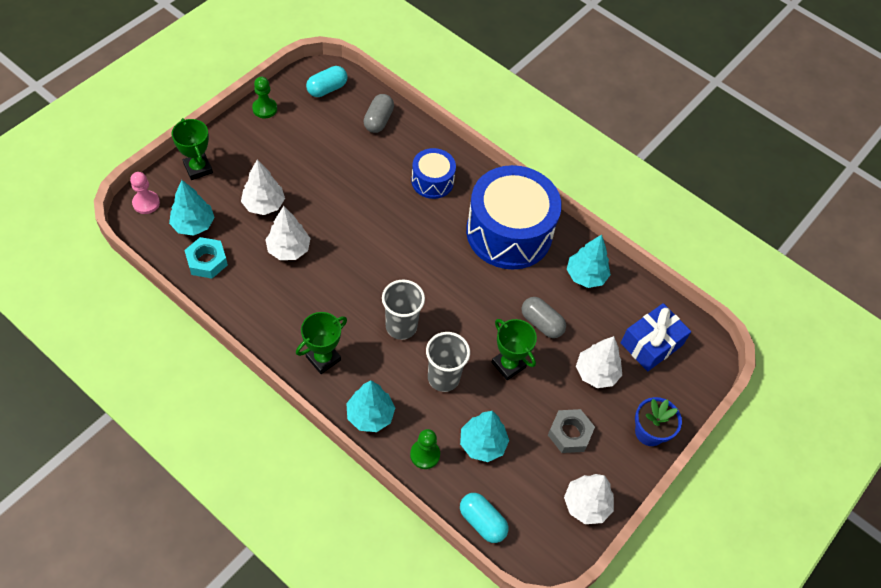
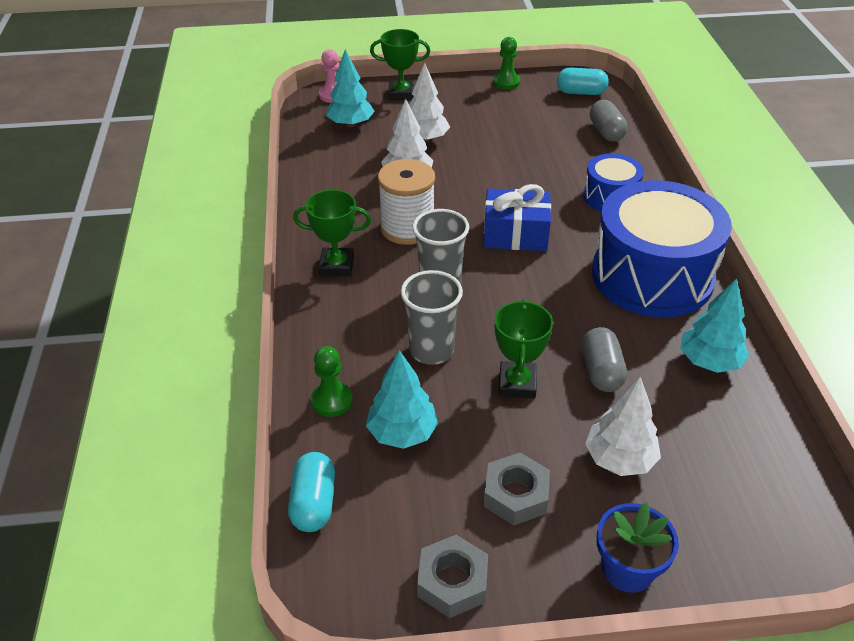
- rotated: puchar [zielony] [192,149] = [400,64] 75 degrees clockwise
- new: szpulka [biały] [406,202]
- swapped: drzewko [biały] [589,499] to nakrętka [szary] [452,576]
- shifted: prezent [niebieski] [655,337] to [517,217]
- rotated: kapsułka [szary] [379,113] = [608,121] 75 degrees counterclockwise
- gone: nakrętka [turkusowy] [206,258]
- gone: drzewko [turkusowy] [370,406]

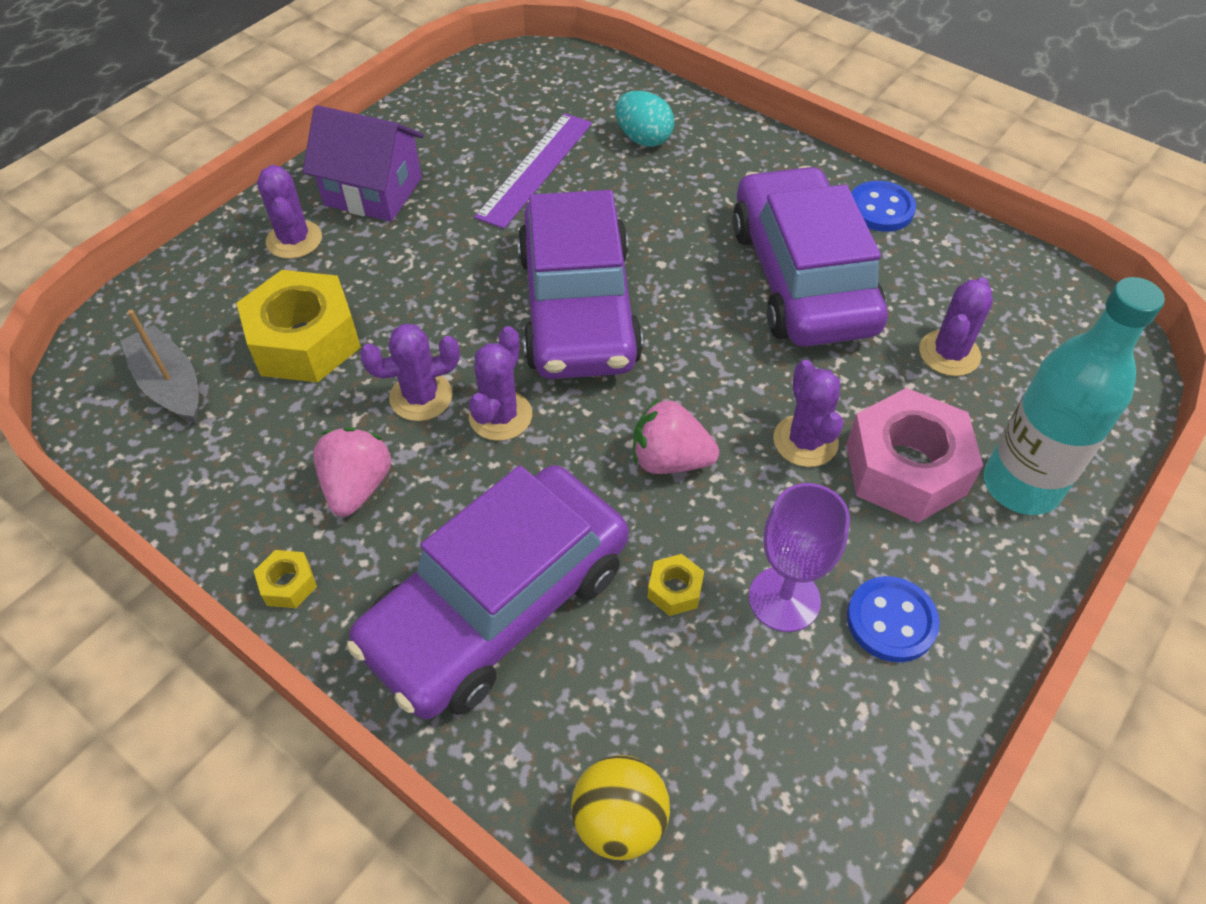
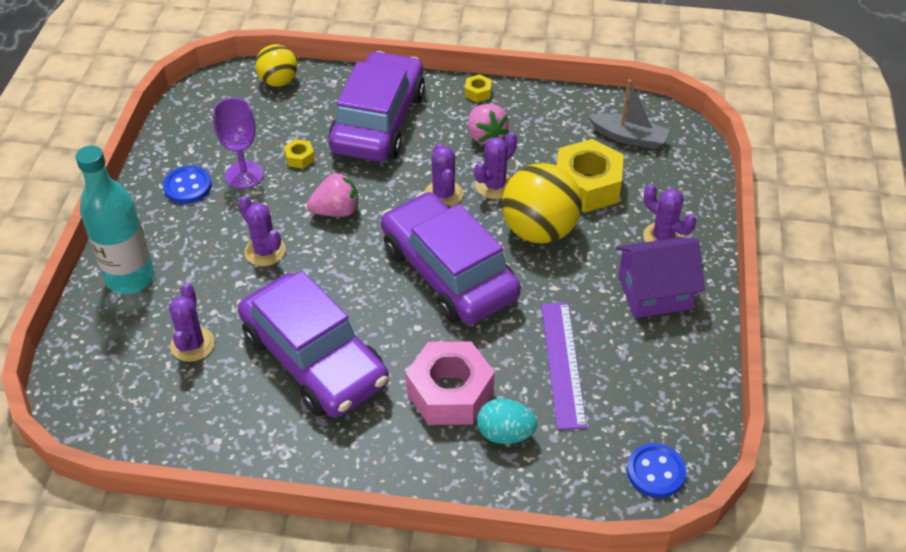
- shifted: nakrętka [różowy] [915,455] to [450,383]
- new: piłka [żółty] [542,203]
- shifted: guzik [niebieski] [883,206] to [656,470]

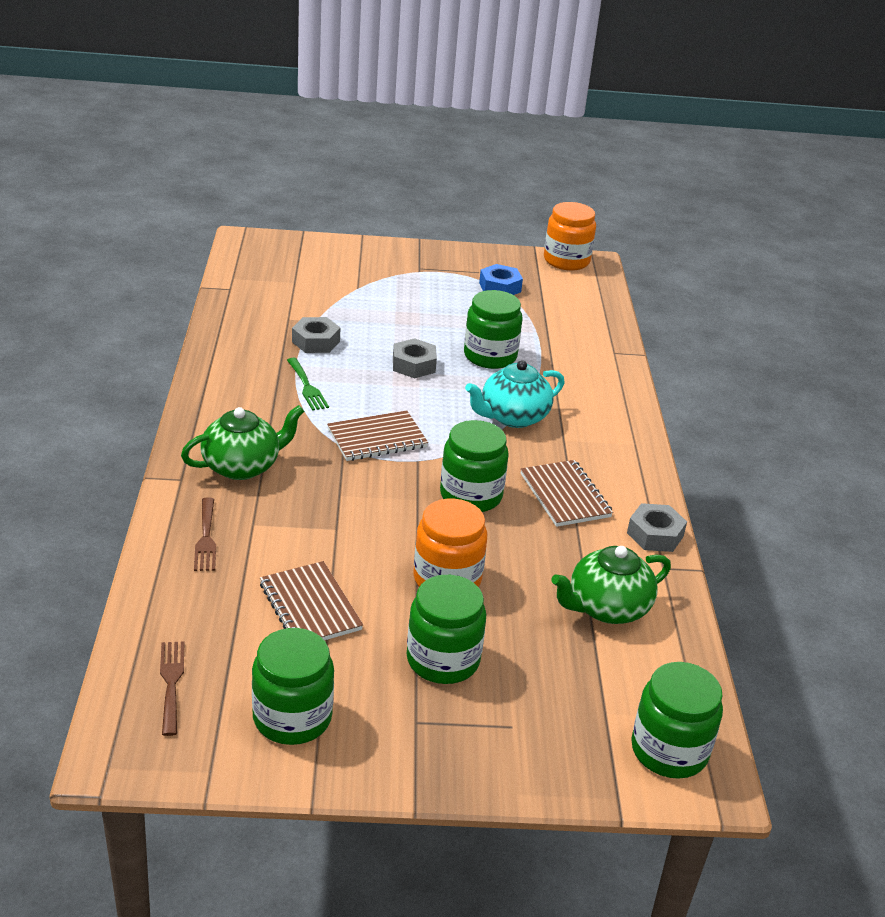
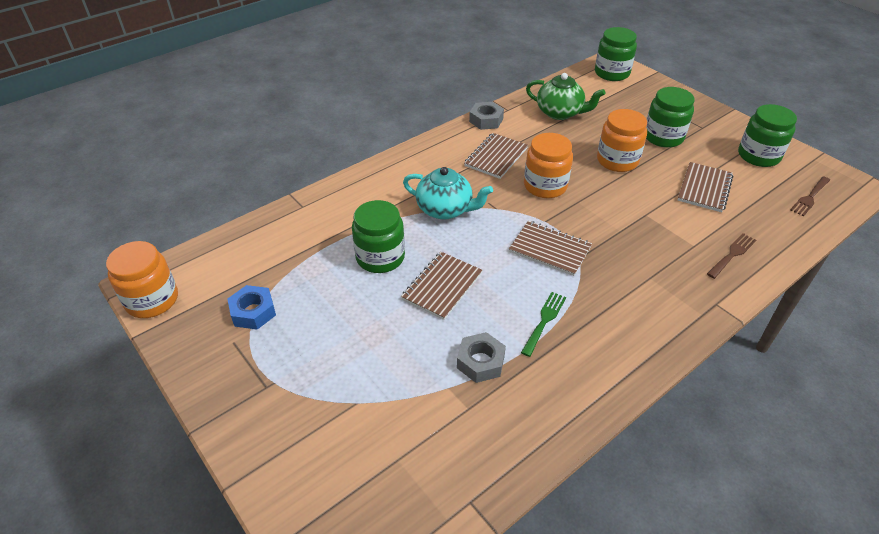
- swapped: nakrętka [szary] [415,358] to zeszyt [brązowy] [442,286]
- repainted: słoik [zielony] [474,466] to słoik [pomarańczowy] [548,165]
- gone: imbryk [zielony] [242,442]

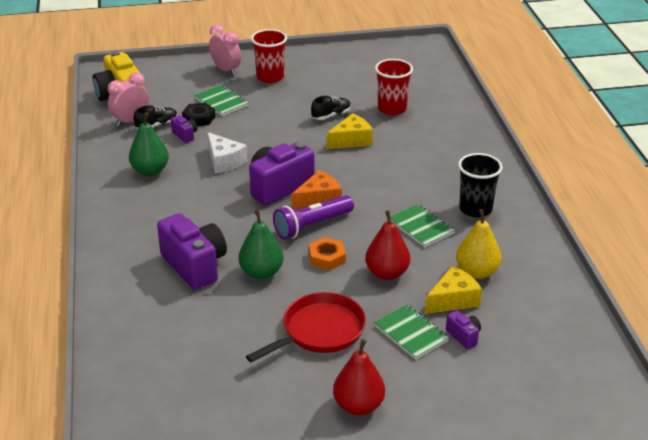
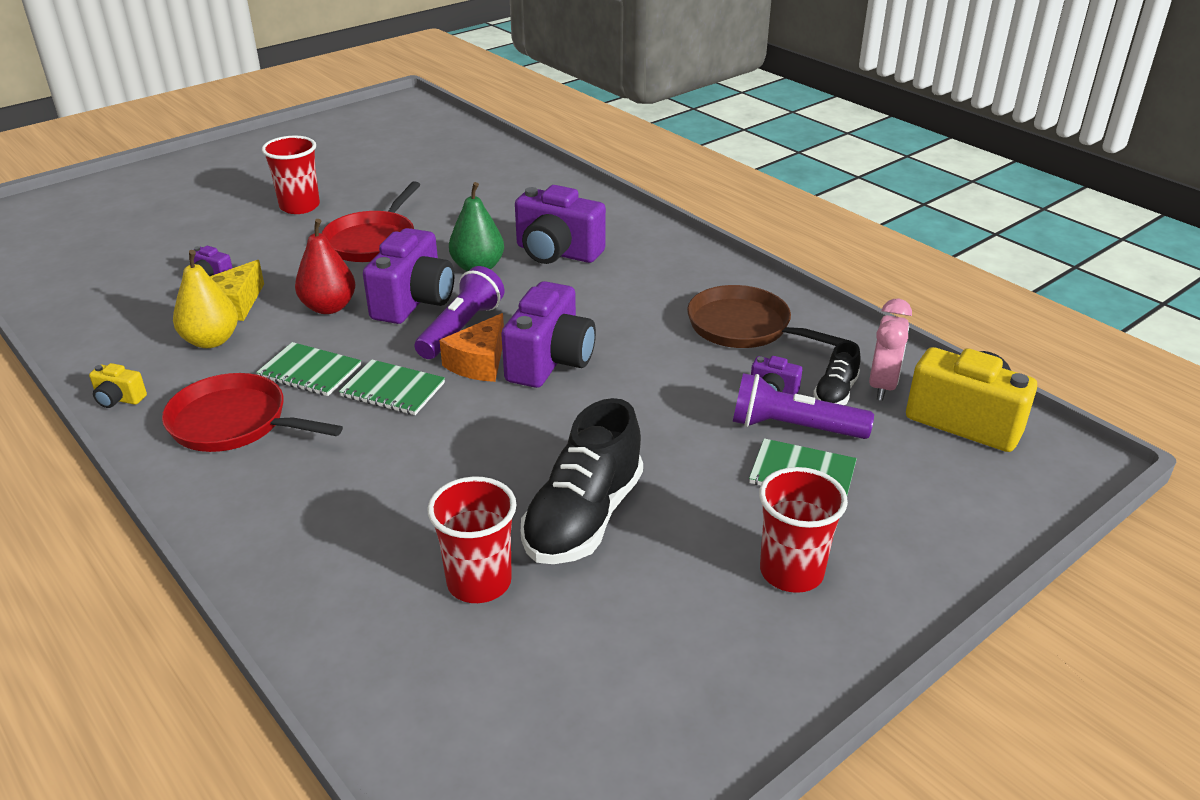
- new: aparat fotograficzny [żółty] [118,385]
- swapped: szklanka [czarny] [480,185] to patelnia [czerwony] [252,412]
- swapped: gruszka [czerwony] [359,377] to szklanka [czerwony] [291,175]
- shifted: zeszyt [zielony] [411,332] to [392,387]
- swapped: nakrętka [pomarańczowy] [327,253] to aparat fotograficzny [fioletowy] [408,276]
- scaled: but [czarny] [331,108] = [582,481] x1.98
- swapped: gruszka [zielony] [149,144] to patelnia [brązowy] [768,316]
- swapped: nakrętka [czarny] [199,114] to latarka [fioletowy] [803,406]
- gone: ser [biały] [227,153]
- gone: budzik [różowy] [225,50]
- gone: ser [żółty] [349,131]

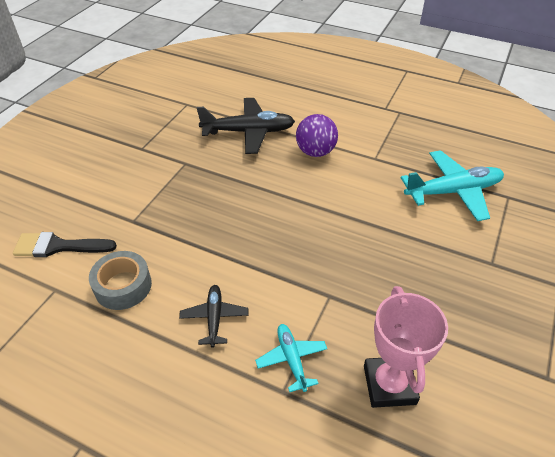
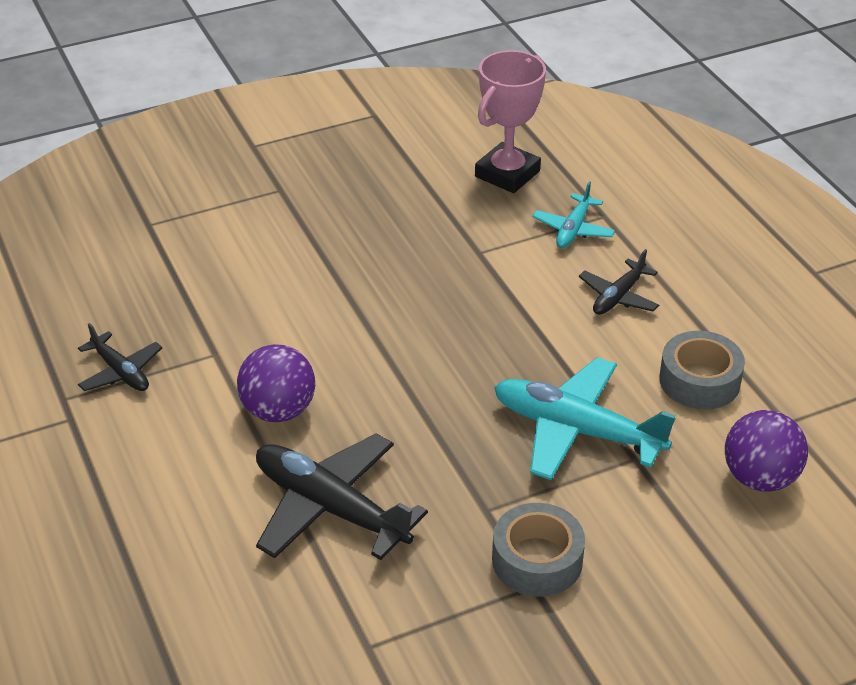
- new: samolot [czarny] [120,357]
- new: taśma klejąca [szary] [538,550]
- shifted: samolot [turkusowy] [452,185] to [585,418]
- swapped: pędzel [czarny] [65,244] to piłka [fioletowy] [766,451]

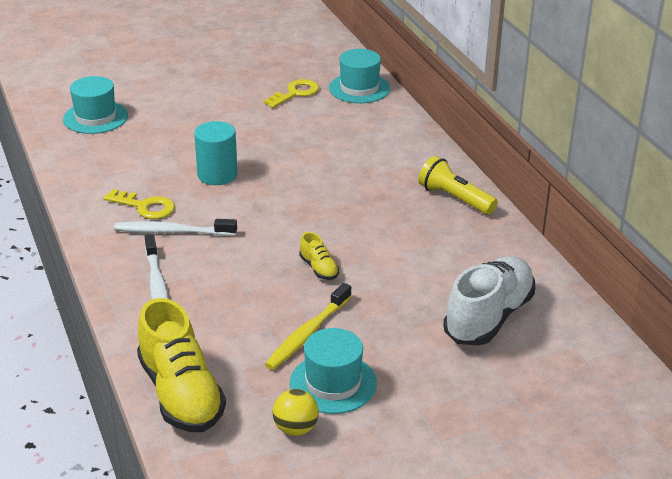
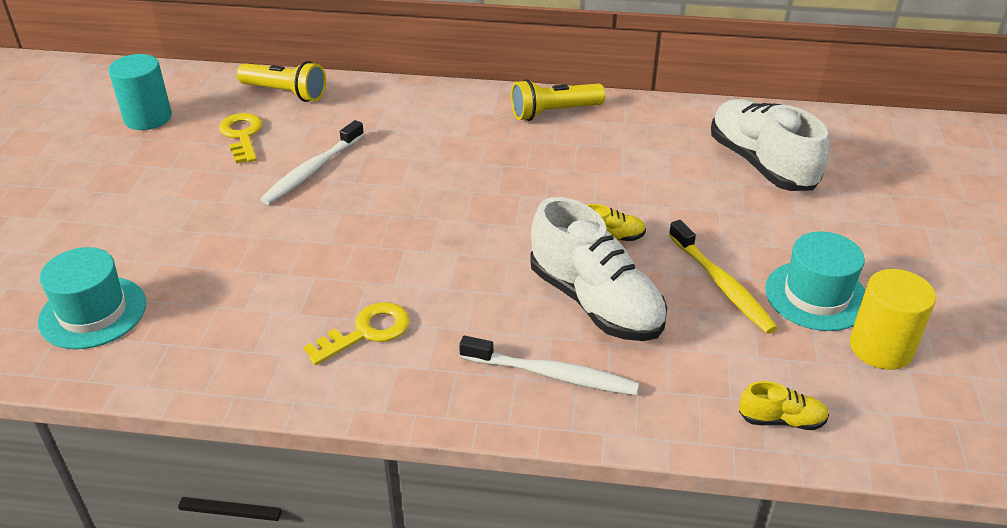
- shifted: walec [turkusowy] [216,153] to [140,92]
- swapped: kapelusz [turkusowy] [359,76] to latarka [żółty] [281,81]
- shifted: szczoteczka do zębów [biały] [175,227] to [312,162]
- new: but [biały] [598,269]
- scaled: but [żółty] [181,365] = [784,405] x0.45
- swapped: piłka [żółty] [296,412] to walec [żółty] [893,319]

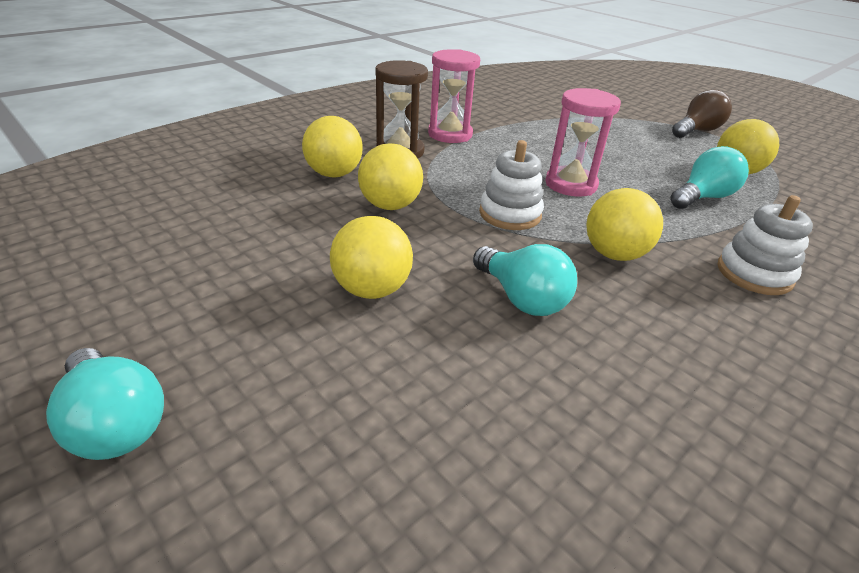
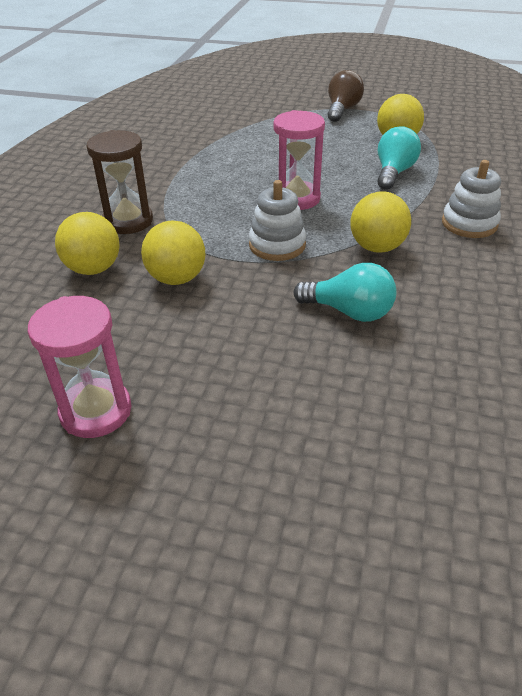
- shifted: klepsydra [różowy] [454,96] to [79,367]
- gone: żarówka [turkusowy] [105,404]
- gone: piłka [żółty] [371,257]

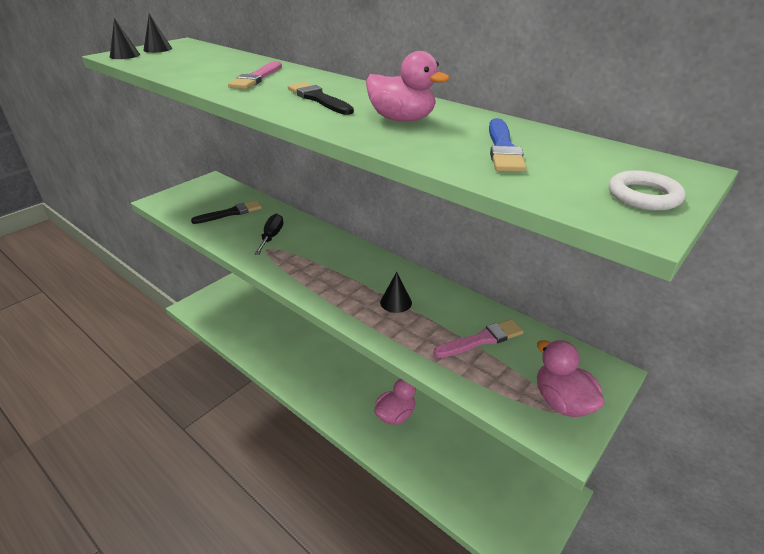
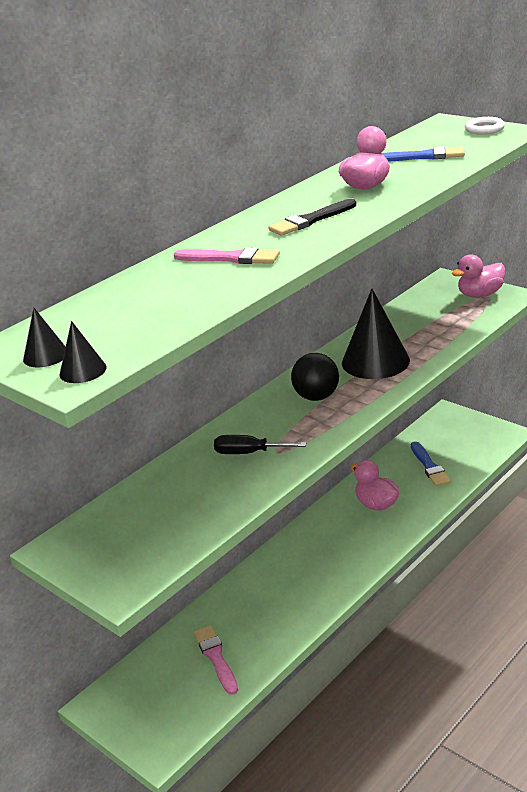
- shifted: pędzel [różowy] [478,338] to [216,660]
- new: piłka [czarny] [315,377]
- scaled: stożek [czarny] [396,292] = [376,334] x2.16
- new: pędzel [niebieski] [431,464]
- gone: pędzel [czarny] [226,212]

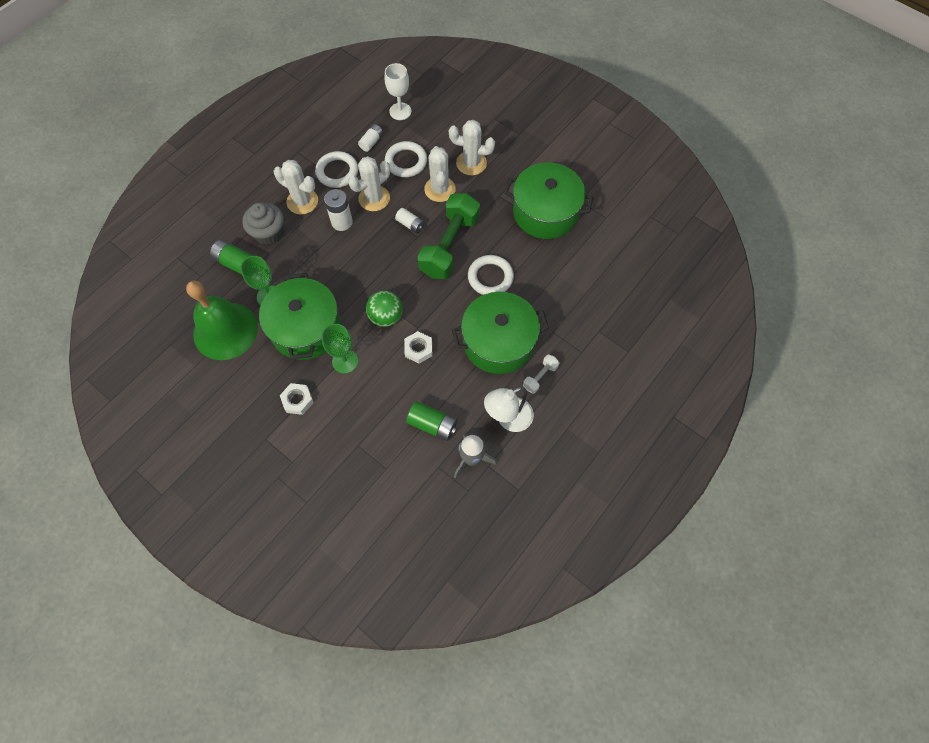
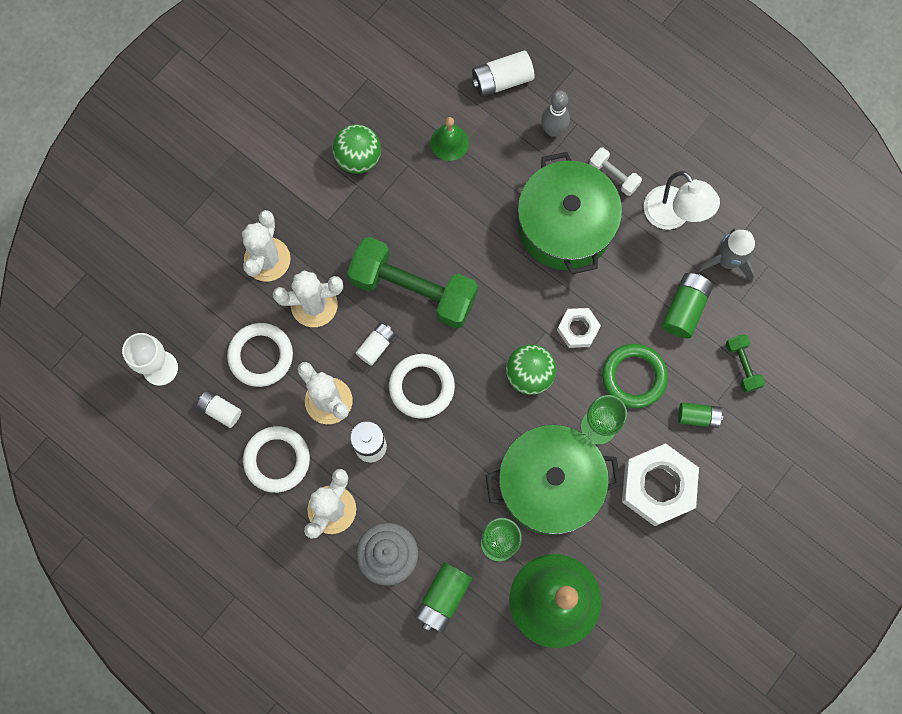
- swapped: garnek [zielony] [548,200] to piłka [zielony] [356,149]
- shifted: pierścień [biały] [491,275] to [422,386]
- new: dzwonek [zielony] [449,139]
- new: bateria [biały] [503,74]
- new: kręgiel [szary] [555,113]
- new: pierścień [zielony] [635,376]
- scaled: nakrętka [biały] [297,399] = [660,484] x1.83
- new: bateria [zielony] [700,415]
- new: hantel [zielony] [745,363]

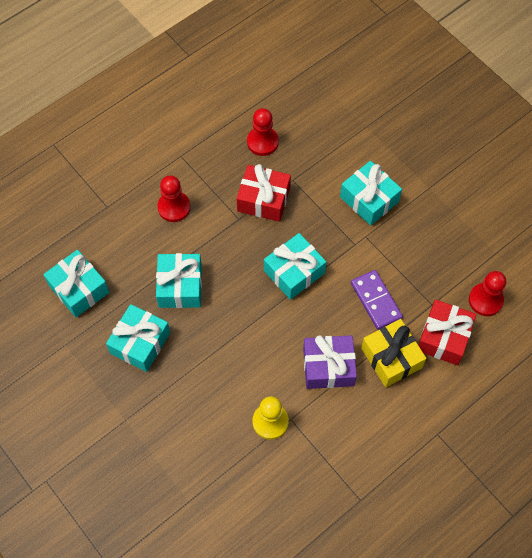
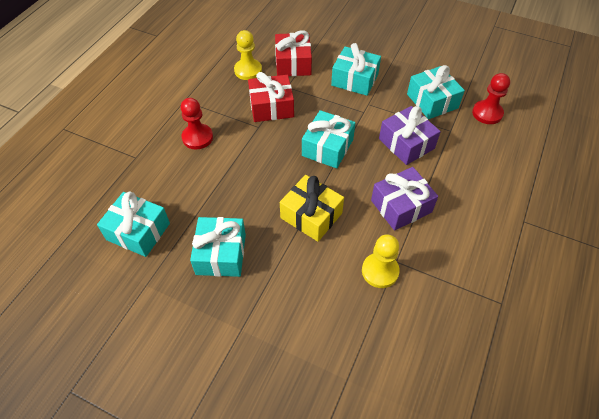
- repainted: pionek [czerwony] [263,132] to pionek [żółty] [248,55]
- shifted: prezent [czerwony] [447,332] to [293,53]
- shifted: prezent [żółty] [393,353] to [312,208]
- swapped: kostka domina [fioletowy] [377,300] to prezent [fioletowy] [410,135]
- shifted: prezent [turkusowy] [179,280] to [436,92]

